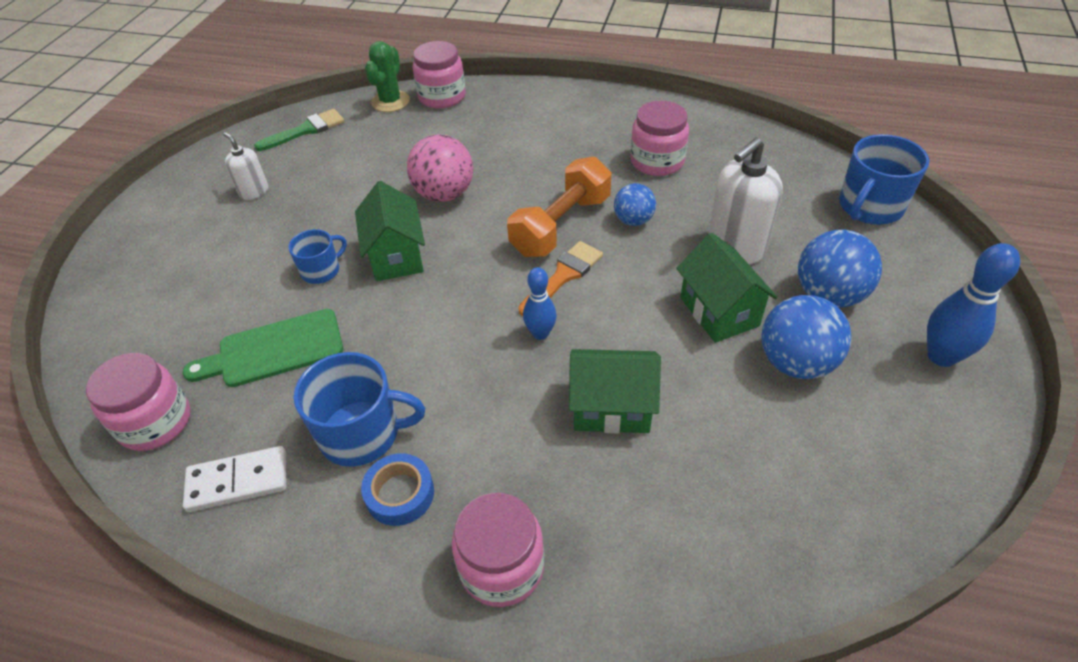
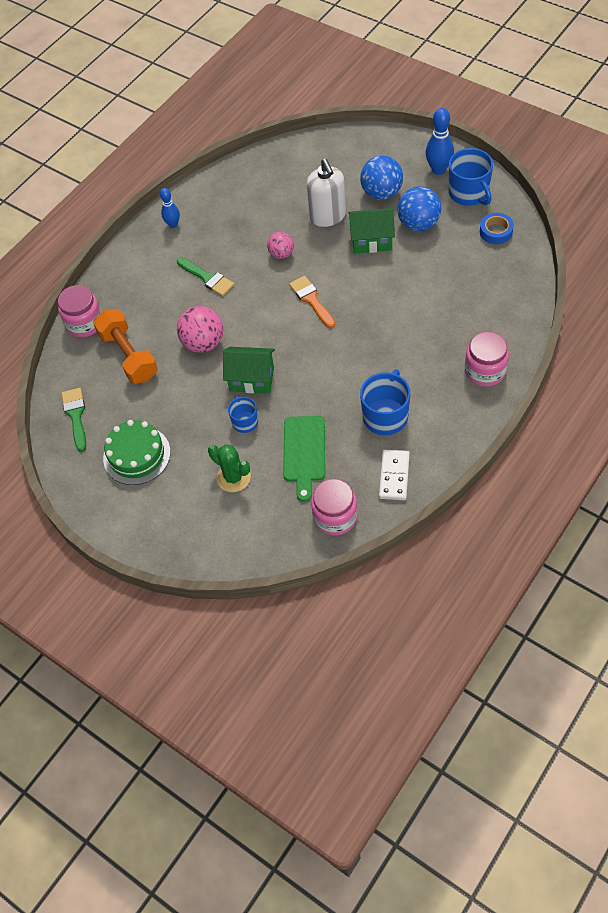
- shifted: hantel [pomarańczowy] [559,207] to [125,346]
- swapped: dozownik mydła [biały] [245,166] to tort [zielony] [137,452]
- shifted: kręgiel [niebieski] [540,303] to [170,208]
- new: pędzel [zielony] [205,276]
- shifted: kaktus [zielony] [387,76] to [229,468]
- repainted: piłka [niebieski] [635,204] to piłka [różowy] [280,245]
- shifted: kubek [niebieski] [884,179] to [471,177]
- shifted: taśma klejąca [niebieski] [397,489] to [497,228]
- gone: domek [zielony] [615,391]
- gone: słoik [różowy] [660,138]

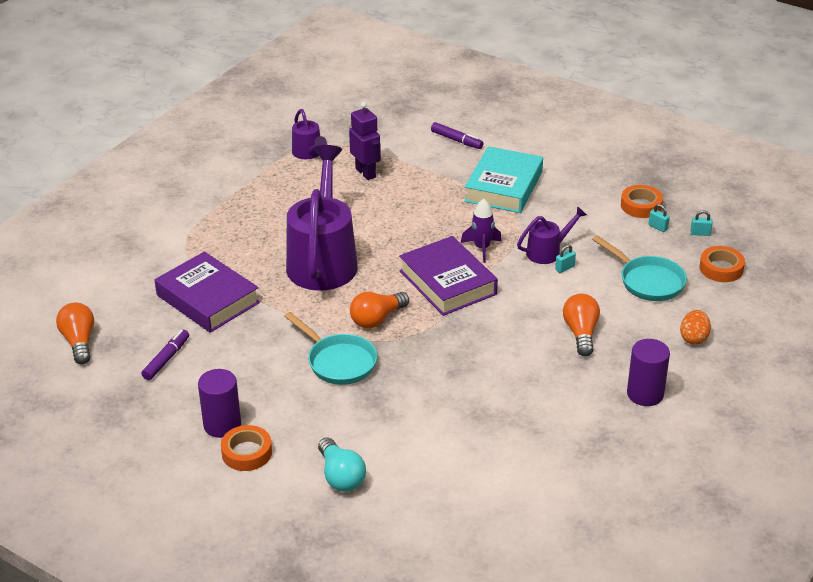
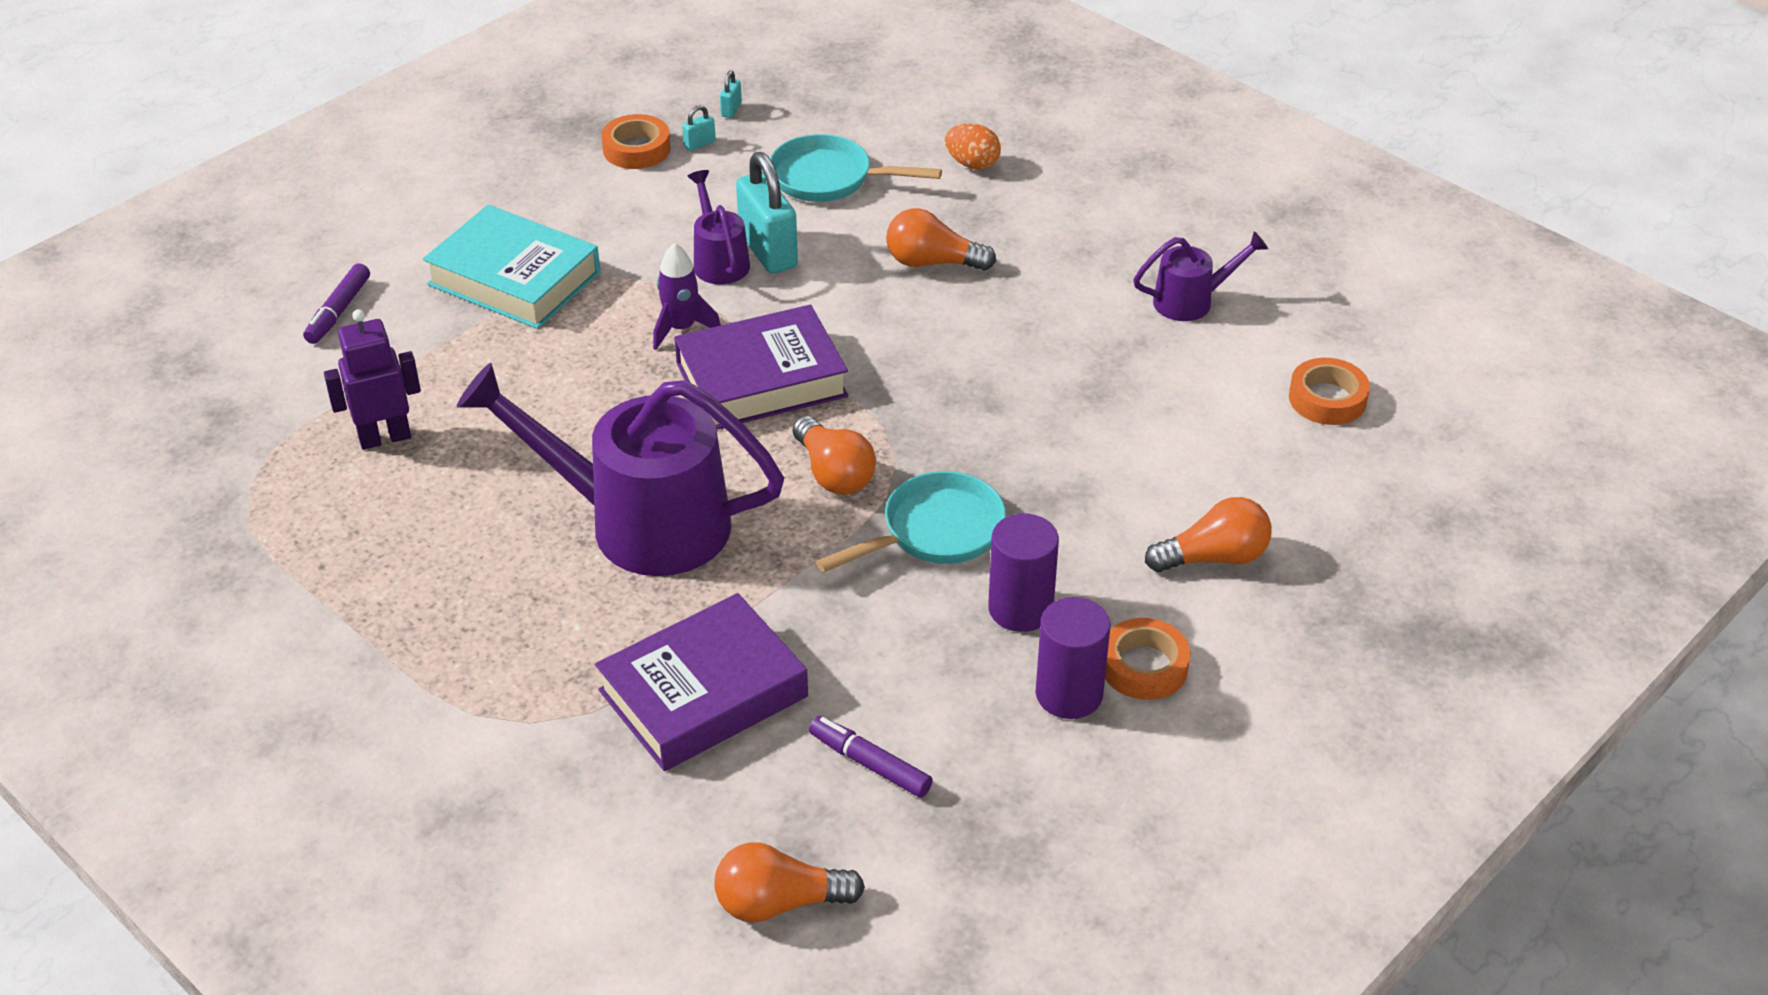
- rotated: flamaster [fioletowy] [457,135] = [336,303] 150 degrees clockwise
- scaled: kłódka [turkusowy] [565,258] = [767,213] x2.38
- rotated: patelnia [turkusowy] [639,268] = [856,168] 135 degrees counterclockwise
- shifted: walec [fioletowy] [648,372] to [1023,572]
- shifted: konewka [fioletowy] [309,134] to [1200,276]
- repainted: żarówka [turkusowy] [342,464] to żarówka [pomarańczowy] [1208,534]
- shifted: taśma klejąca [pomarańczowy] [722,264] to [1329,391]

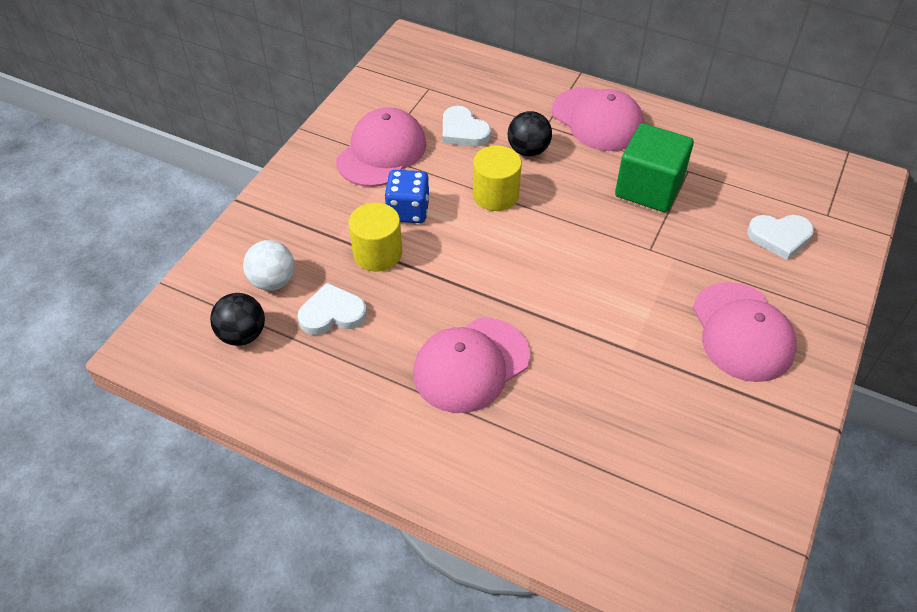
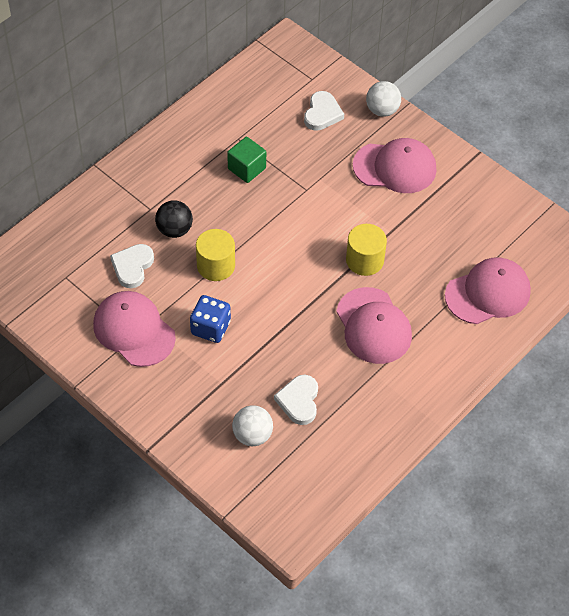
- rotated: serce [biały] [467,126] = [132,266] 135 degrees clockwise
- scaled: sześcian [zielony] [654,167] = [246,160] x0.64
- shifted: walec [żółty] [375,237] to [366,250]
- new: piłka [biały] [383,99]
- shifted: czapka [różowy] [598,119] to [488,290]
- gone: piłka [czarny] [237,319]

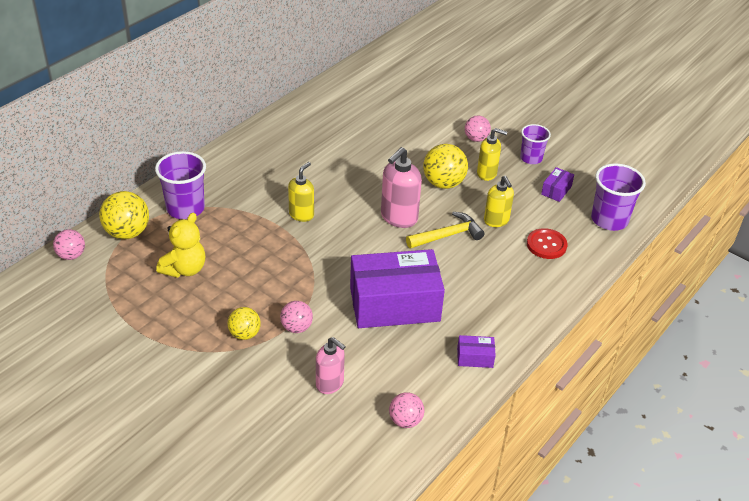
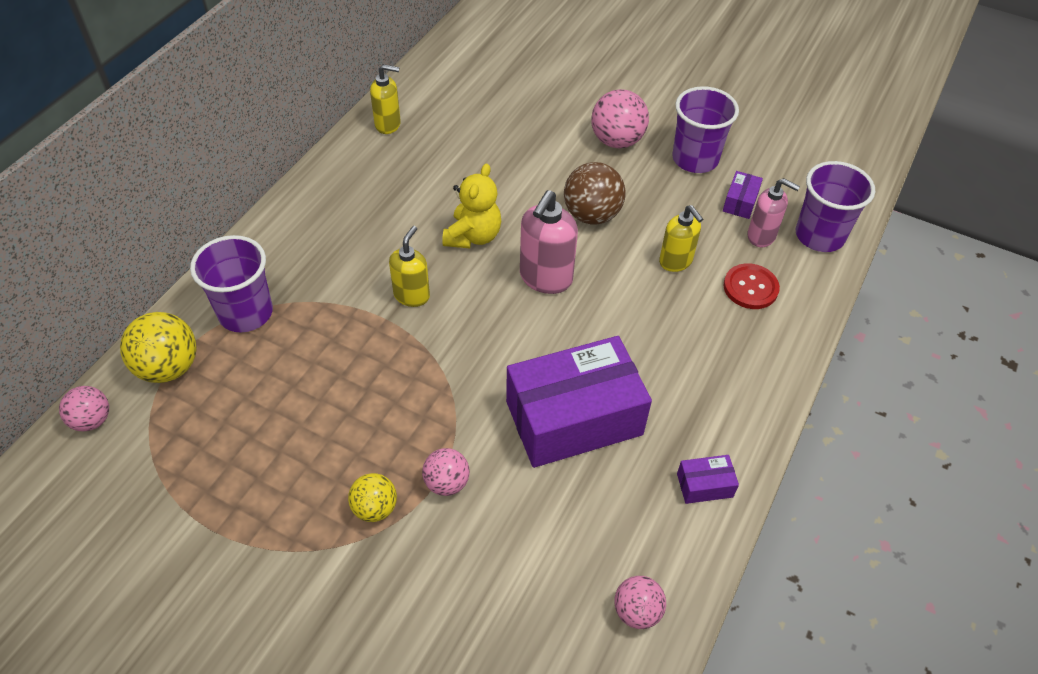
- shifted: dozownik mydła [żółty] [492,154] to [385,99]
- shifted: miś [żółty] [180,245] to [471,205]
- repainted: piłka [żółty] [445,166] to piłka [brązowy] [595,193]
- scaled: piłka [różowy] [478,128] = [620,118] x1.61
- scaled: szklanka [fioletowy] [535,144] = [705,129] x1.56
- shifted: dozownik mydła [różowy] [331,365] to [773,212]
- gone: młotek [żółty] [445,230]

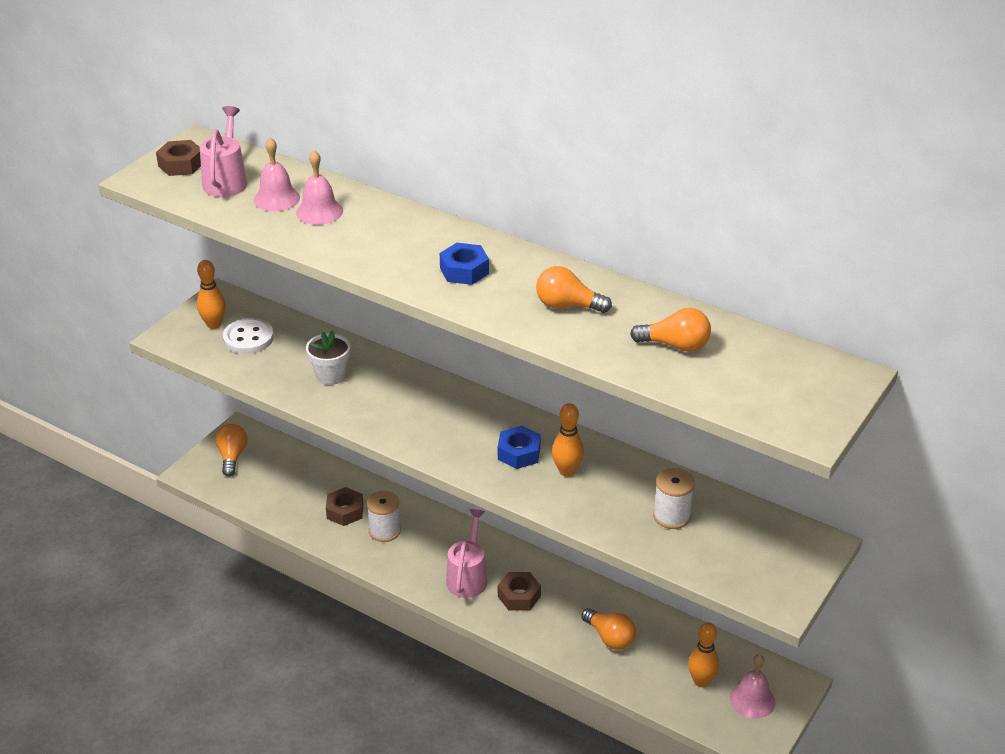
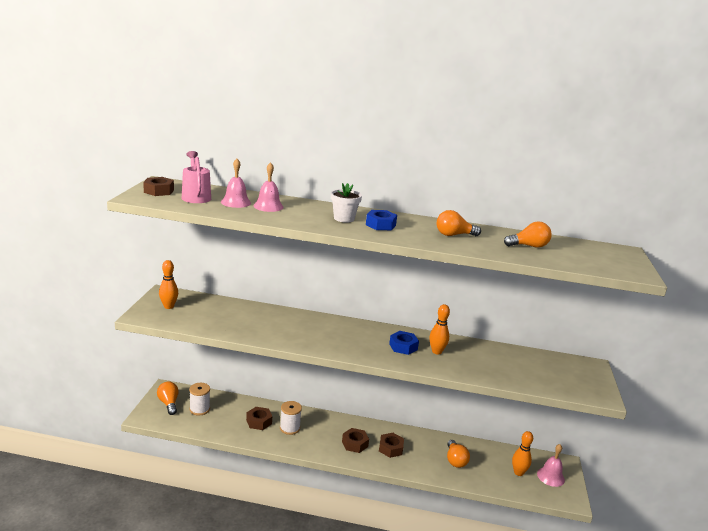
- shifted: szpulka [biały] [674,498] to [199,399]
- shifted: doniczka [biały] [328,357] to [346,203]
- swapped: konewka [różowy] [466,553] to nakrętka [brązowy] [355,440]
- rotated: żarówka [pomarańczowy] [608,629] = [458,454] 60 degrees clockwise
- gone: guzik [biały] [248,336]

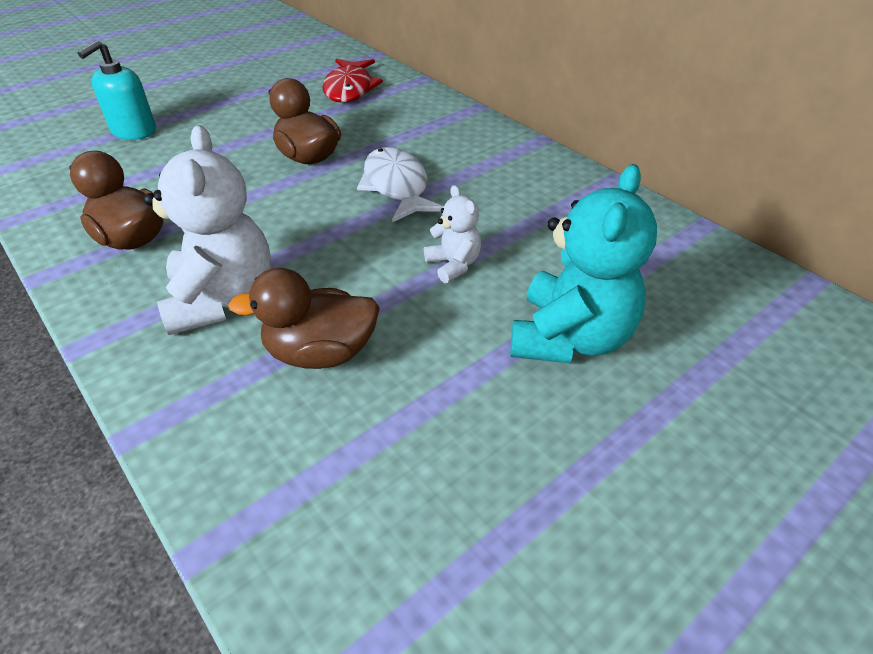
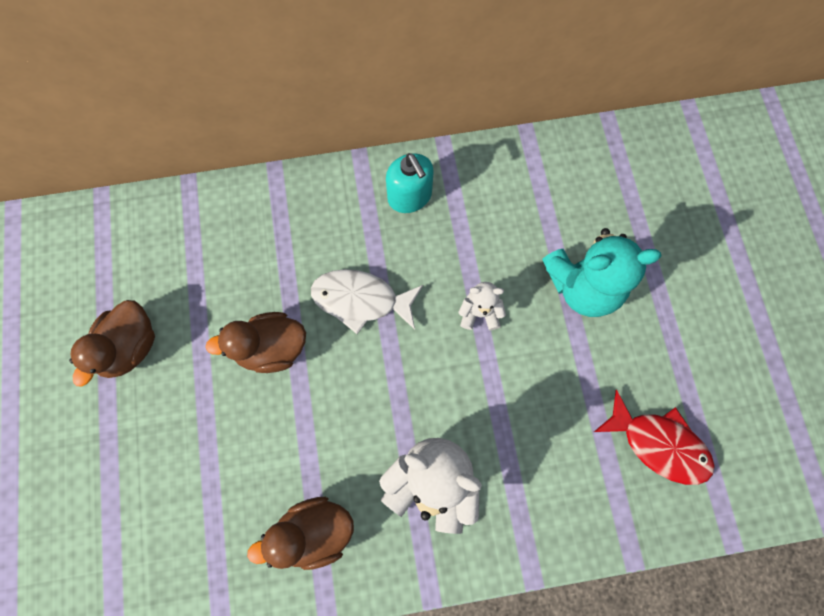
- shifted: kaczka [brązowy] [304,318] to [112,343]
- shifted: dozownik mydła [turkusowy] [117,90] to [410,183]
- rotated: miś [turkusowy] [583,263] = [602,272] 120 degrees clockwise
- shifted: ryba [czerwony] [352,81] to [654,437]

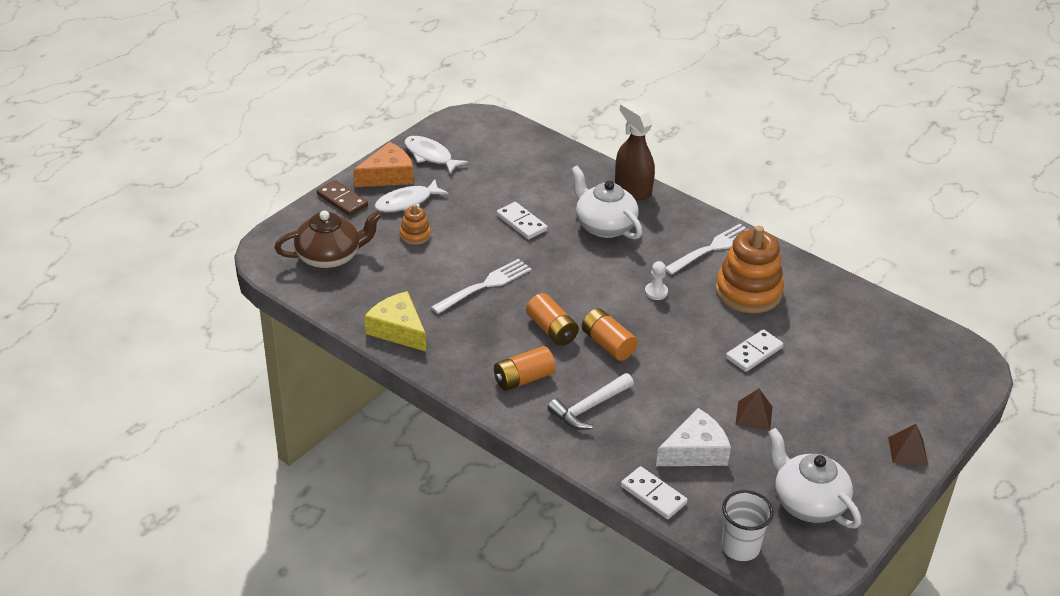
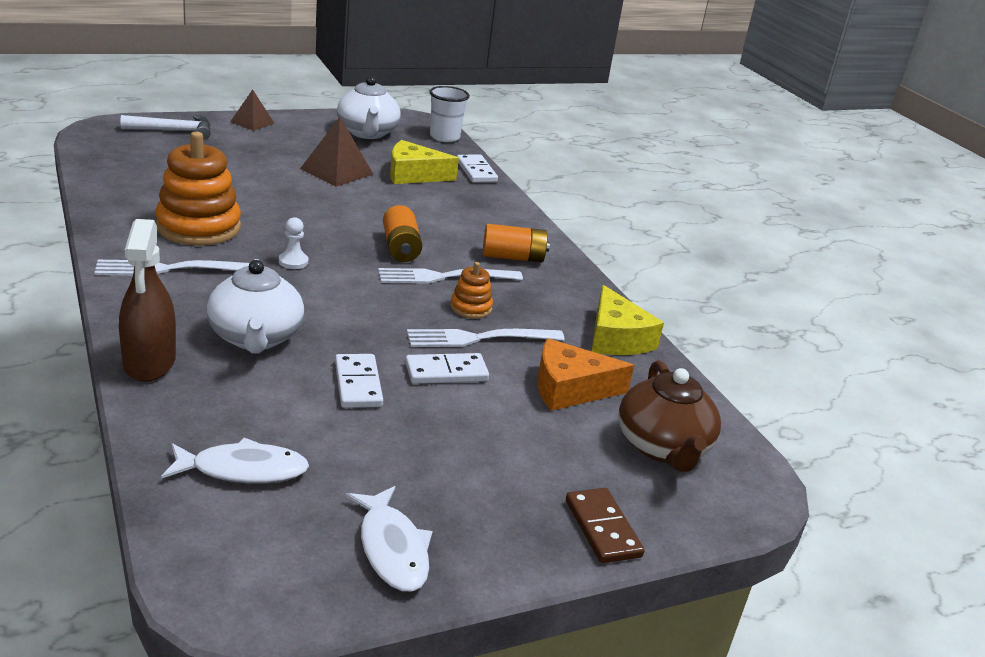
- shifted: młotek [biały] [590,401] to [166,127]
- shifted: ryba [biały] [411,195] to [235,460]
- scaled: piramida [brązowy] [754,410] = [336,152] x1.56
- swapped: bateria [pomarańczowy] [552,319] to widelec [biały] [450,276]
- repainted: ser [biały] [693,437] to ser [żółty] [424,162]
- shifted: kostka domina [biały] [754,350] to [447,368]
- shifted: zabawka nakładanka [pomarańczowy] [415,224] to [472,290]
- shifted: ser [pomarańczowy] [383,164] to [585,374]
- rotated: imbryk [brązowy] [328,239] = [669,416] 105 degrees counterclockwise

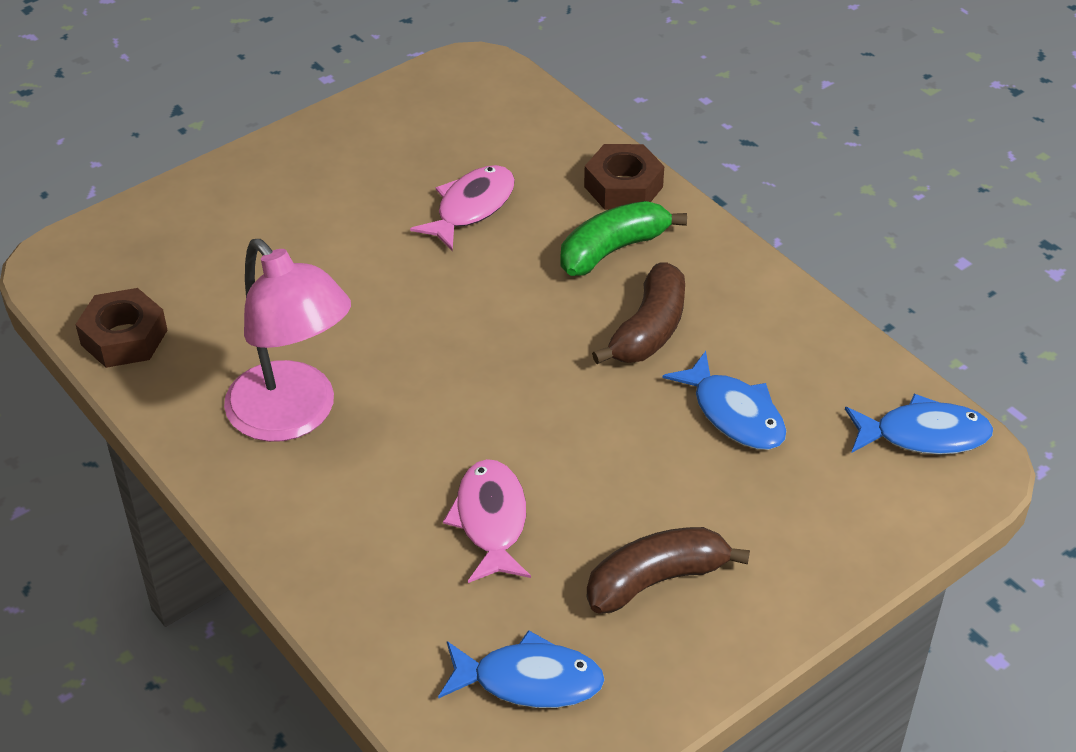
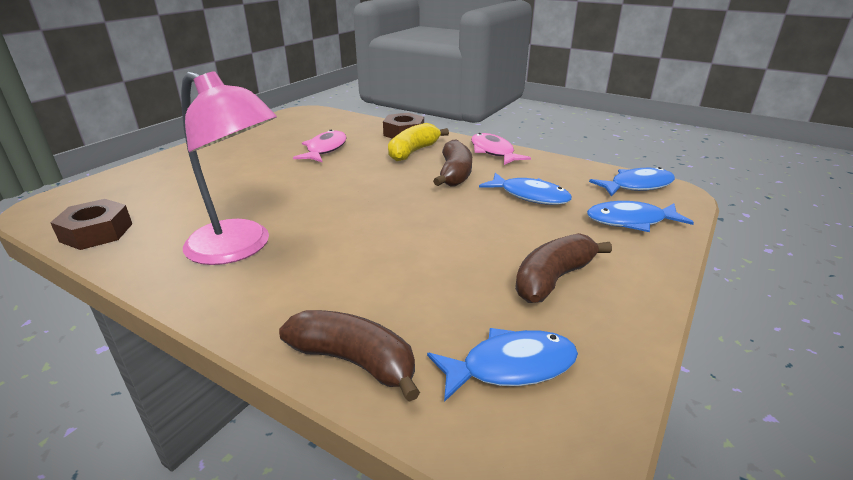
- new: banan [brązowy] [349,356]
- repainted: banan [zielony] [623,238] to banan [żółty] [418,142]
- shifted: ryba [różowy] [487,521] to [501,149]
- new: ryba [niebieski] [640,216]

